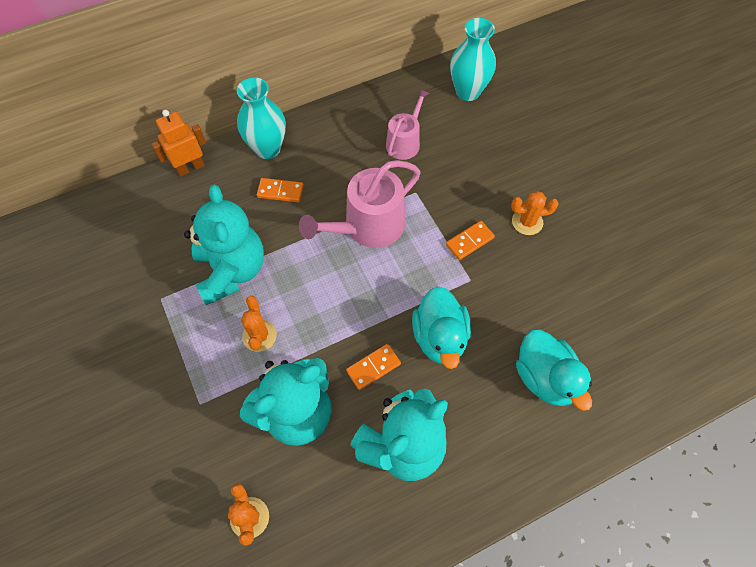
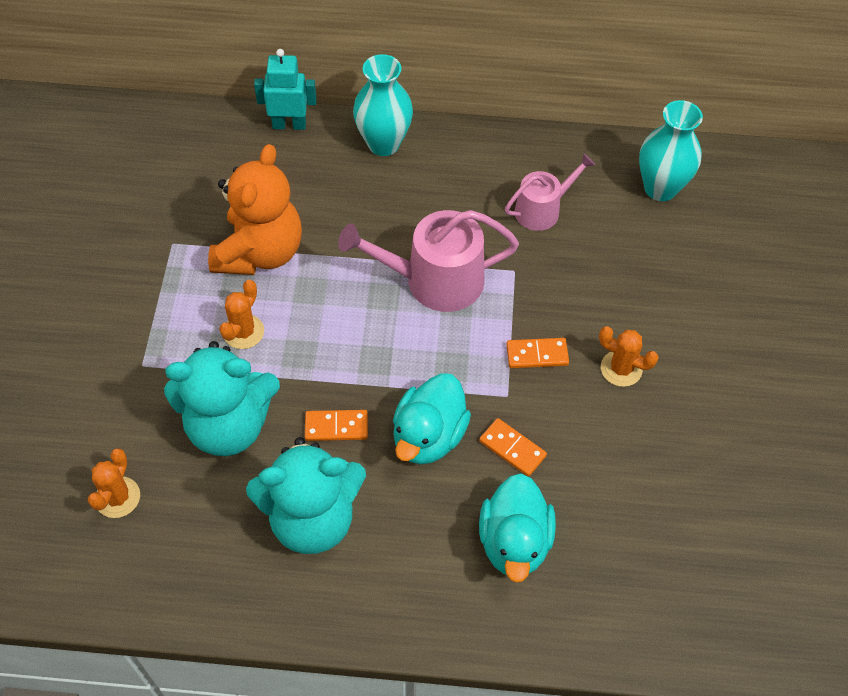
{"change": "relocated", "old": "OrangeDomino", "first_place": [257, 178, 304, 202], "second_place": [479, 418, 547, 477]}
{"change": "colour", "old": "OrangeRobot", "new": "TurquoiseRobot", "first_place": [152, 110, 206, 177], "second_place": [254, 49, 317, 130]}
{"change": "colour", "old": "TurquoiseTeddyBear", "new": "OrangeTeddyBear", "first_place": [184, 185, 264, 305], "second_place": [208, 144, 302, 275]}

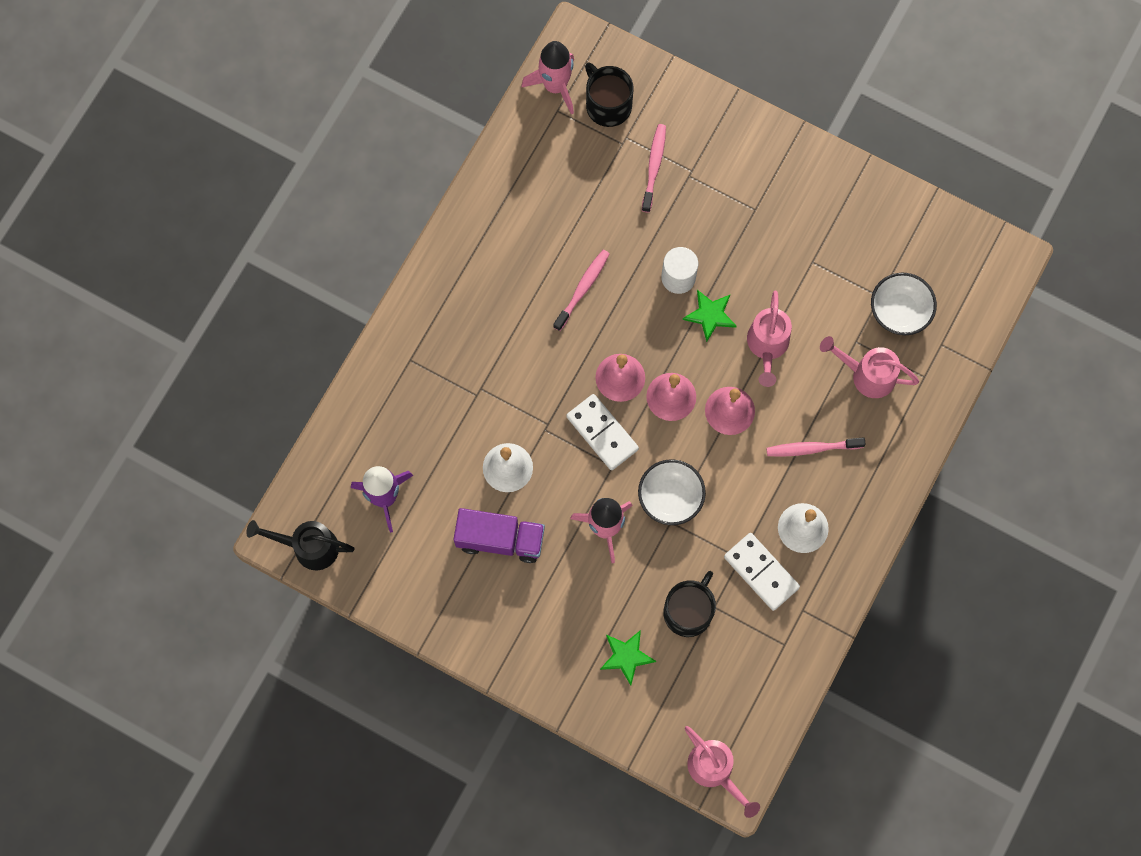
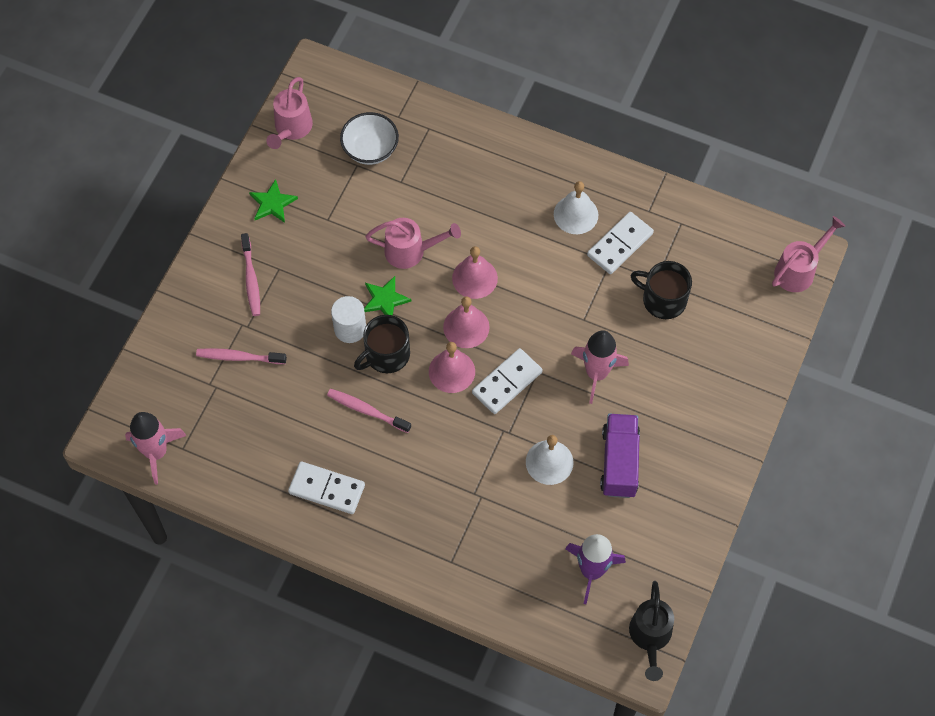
{"change": "missing", "old": "WhiteBowl", "first_place": [638, 459, 706, 525]}
{"change": "appeared", "new": "WhiteDomino", "second_place": [288, 461, 365, 514]}
{"change": "relocated", "old": "BlackMug", "first_place": [585, 63, 633, 127], "second_place": [354, 315, 410, 373]}
{"change": "relocated", "old": "GreenStar", "first_place": [600, 630, 656, 685], "second_place": [249, 179, 298, 223]}
{"change": "relocated", "old": "PinkToothbrush", "first_place": [767, 437, 866, 457], "second_place": [241, 233, 260, 316]}
{"change": "relocated", "old": "PinkWateringCan", "first_place": [820, 336, 919, 398], "second_place": [266, 77, 313, 149]}

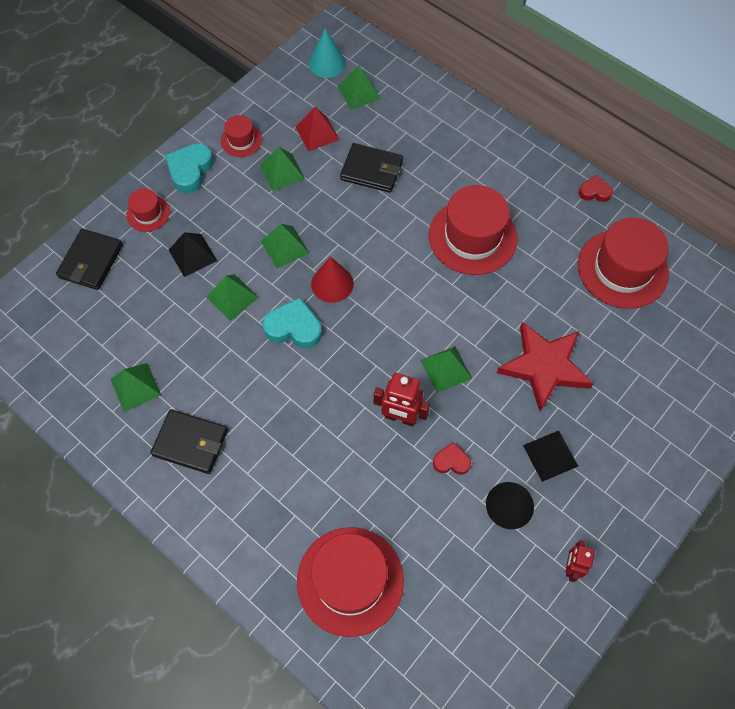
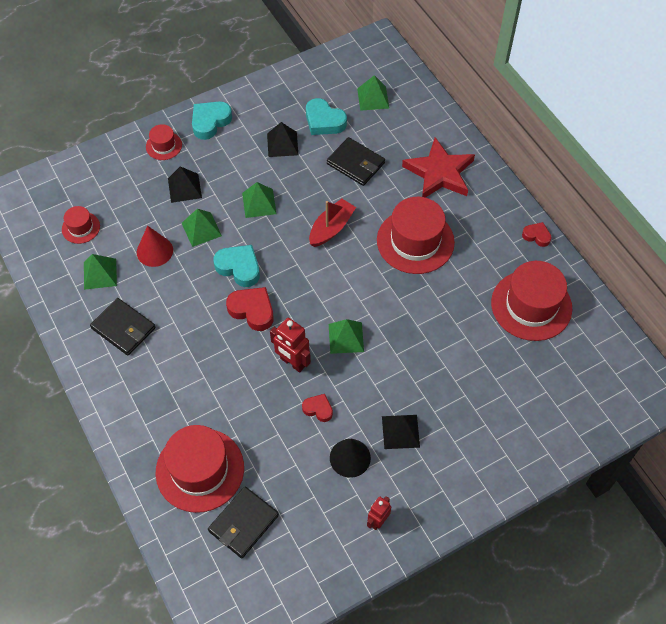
{"change": "missing", "old": "TurquoiseCone", "first_place": [309, 28, 346, 78]}
{"change": "appeared", "new": "RedHeart", "second_place": [226, 287, 274, 331]}
{"change": "appeared", "new": "RedBoat", "second_place": [309, 199, 356, 247]}
{"change": "relocated", "old": "BlackWallet", "first_place": [56, 229, 123, 290], "second_place": [208, 487, 279, 558]}
{"change": "relocated", "old": "RedHat", "first_place": [221, 115, 262, 157], "second_place": [62, 206, 100, 244]}
{"change": "relocated", "old": "RedCone", "first_place": [311, 256, 354, 303], "second_place": [137, 226, 173, 267]}
{"change": "relocated", "old": "RedStar", "first_place": [497, 322, 594, 411], "second_place": [402, 137, 475, 198]}
{"change": "exchanged", "old": "RedPyramid", "new": "TurquoiseHeart", "first_place": [295, 107, 339, 151], "second_place": [306, 98, 347, 135]}
{"change": "colour", "old": "GreenPyramid", "new": "BlackPyramid", "first_place": [260, 147, 305, 191], "second_place": [267, 122, 298, 157]}

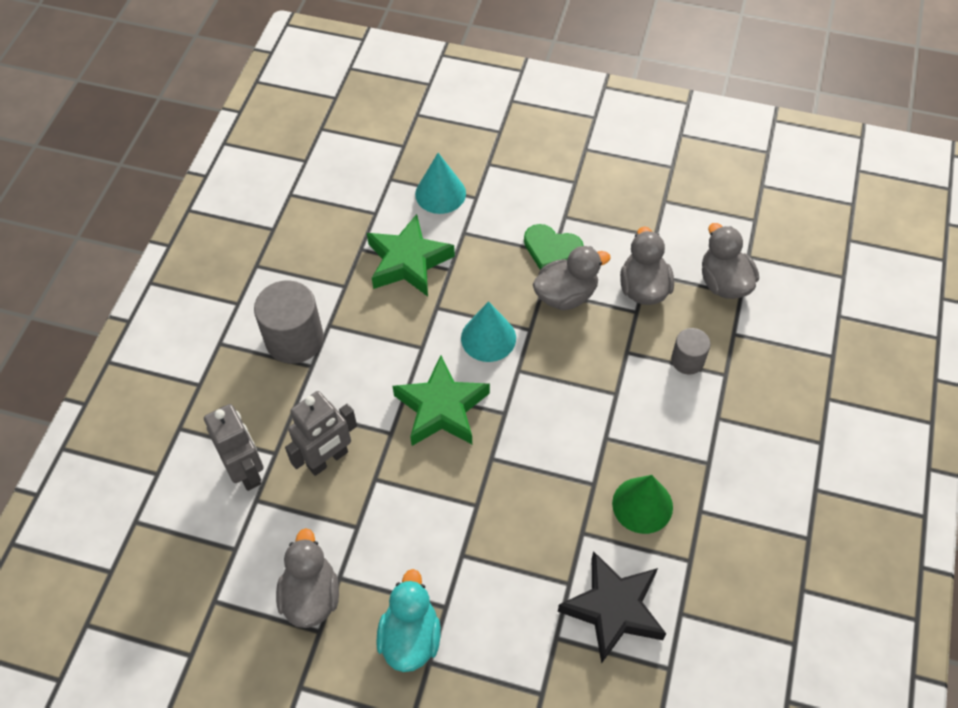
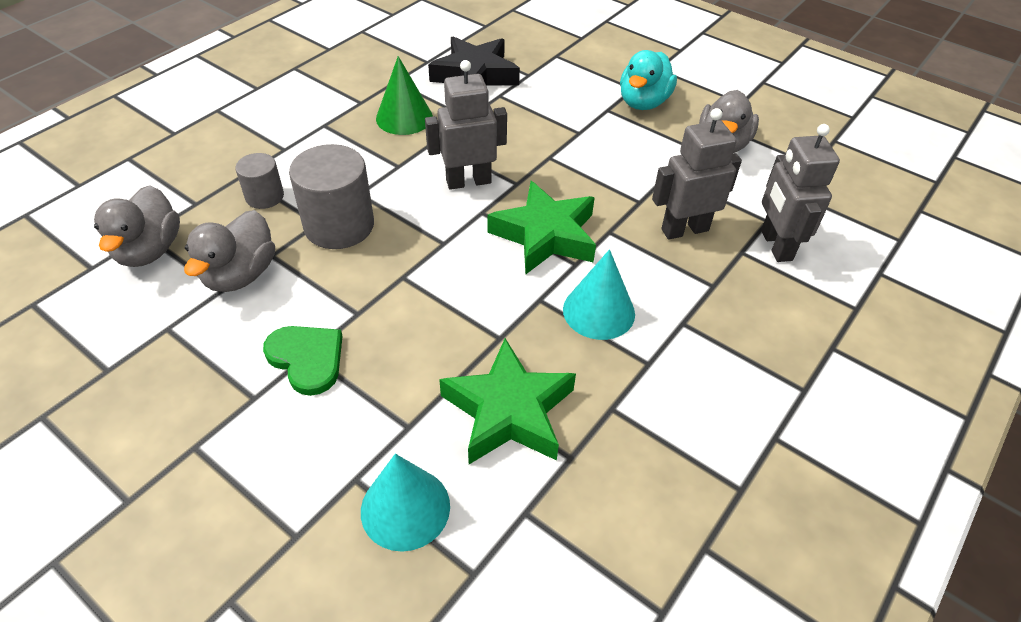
{"change": "missing", "old": "GreyDuck", "first_place": [533, 246, 611, 310]}
{"change": "appeared", "new": "GreyRobot", "second_place": [425, 60, 507, 190]}
{"change": "relocated", "old": "GreyCylinder", "first_place": [254, 280, 324, 364], "second_place": [289, 144, 374, 249]}
{"change": "relocated", "old": "TurquoiseCone", "first_place": [461, 301, 516, 362], "second_place": [563, 249, 635, 340]}

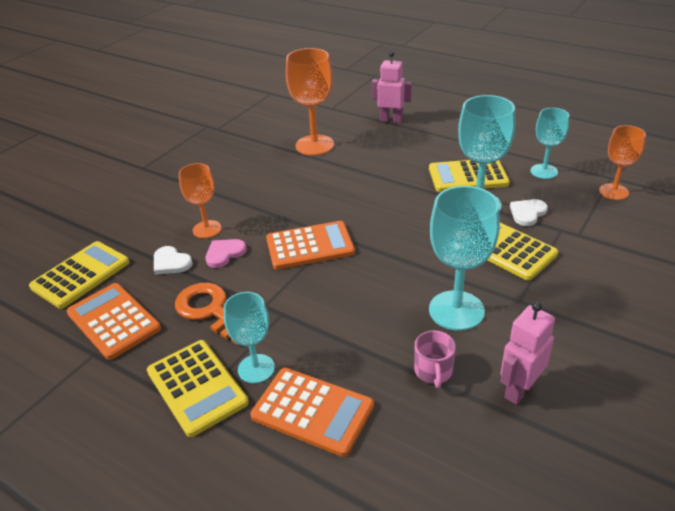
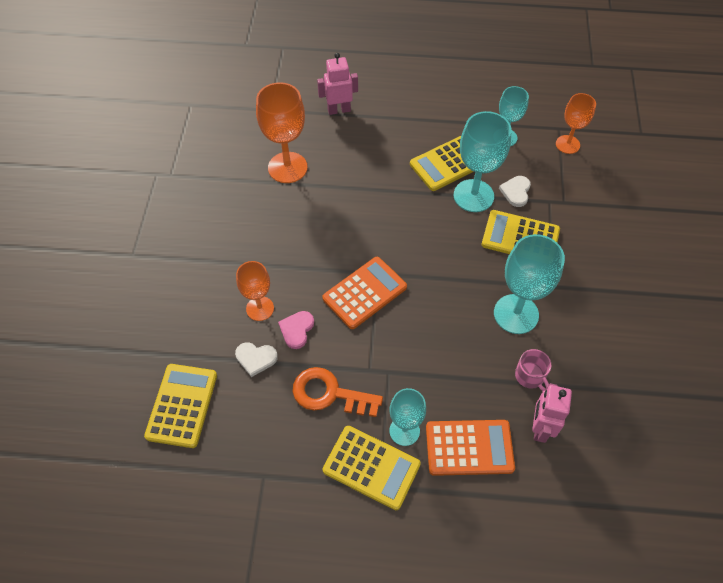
{"change": "missing", "old": "OrangeCalculator", "first_place": [67, 283, 161, 360]}
{"change": "relocated", "old": "PinkRobot", "first_place": [500, 302, 555, 405], "second_place": [532, 383, 572, 443]}

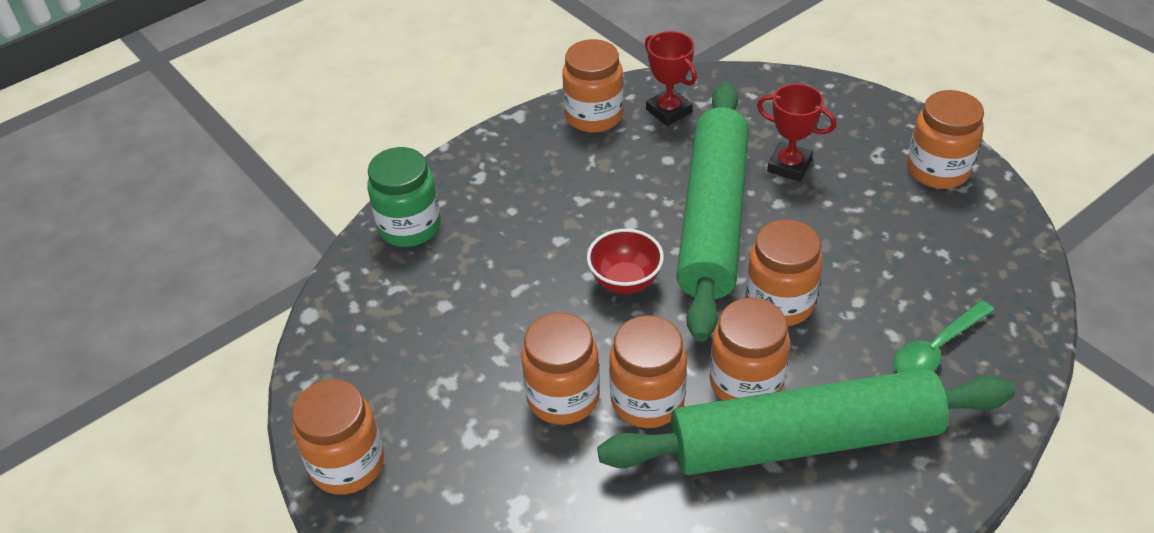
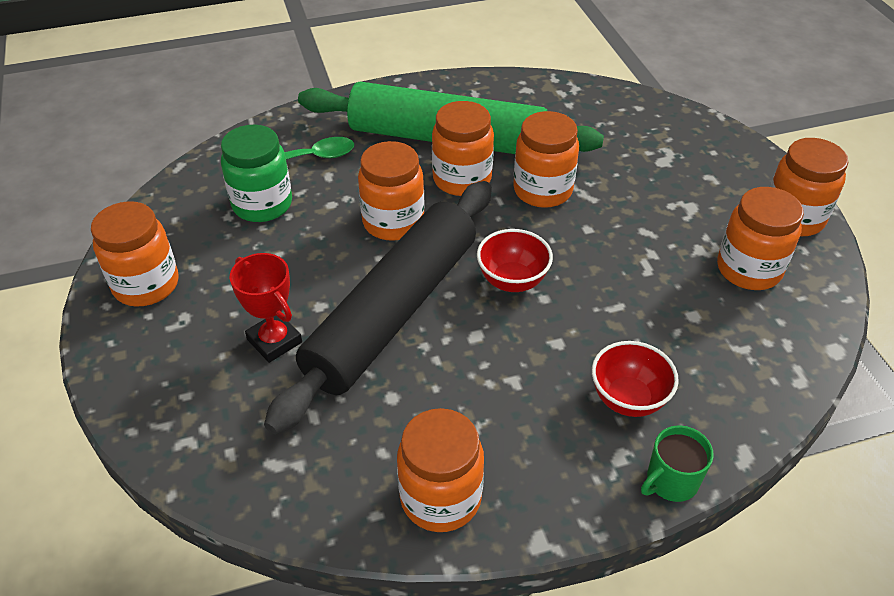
{"change": "missing", "old": "RedTrophy", "first_place": [645, 31, 697, 126]}
{"change": "appeared", "new": "RedBowl", "second_place": [592, 341, 679, 417]}
{"change": "appeared", "new": "GreenMug", "second_place": [641, 425, 714, 502]}
{"change": "relocated", "old": "GreenJar", "first_place": [367, 147, 441, 247], "second_place": [221, 125, 292, 222]}
{"change": "relocated", "old": "OrangeJar", "first_place": [521, 313, 600, 425], "second_place": [717, 187, 804, 290]}
{"change": "colour", "old": "GreenRollingPin", "new": "BlackRollingPin", "first_place": [676, 82, 749, 342], "second_place": [264, 181, 492, 434]}

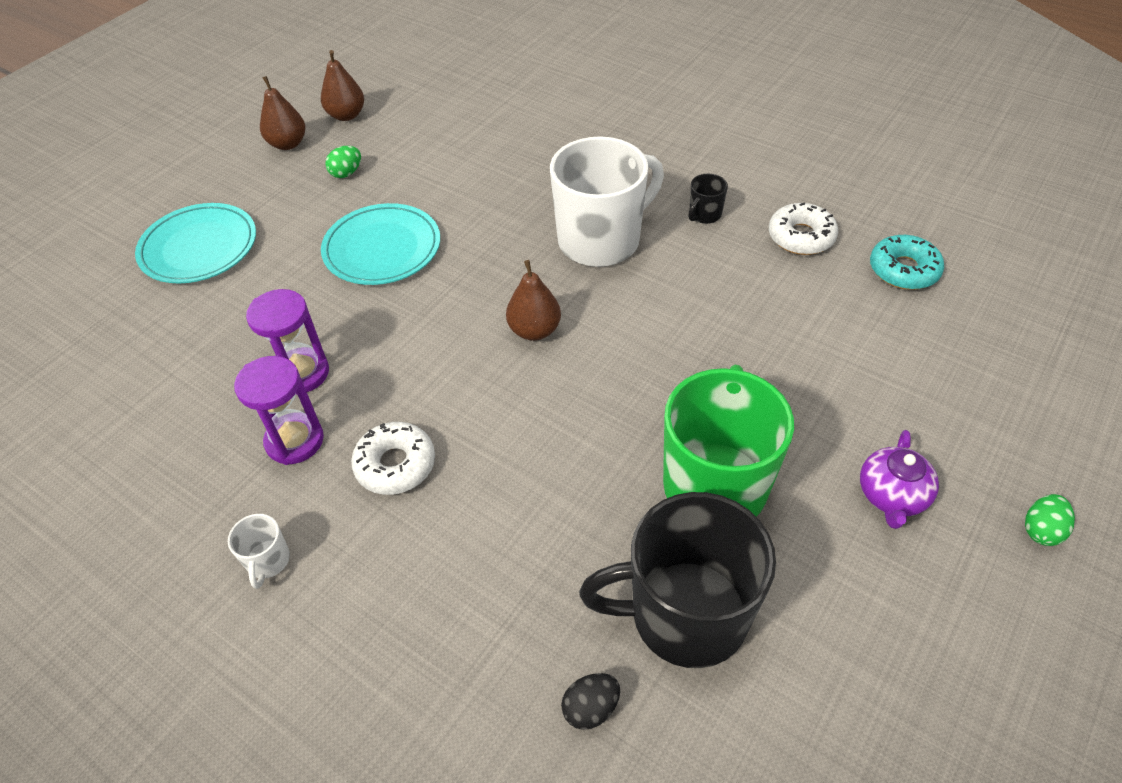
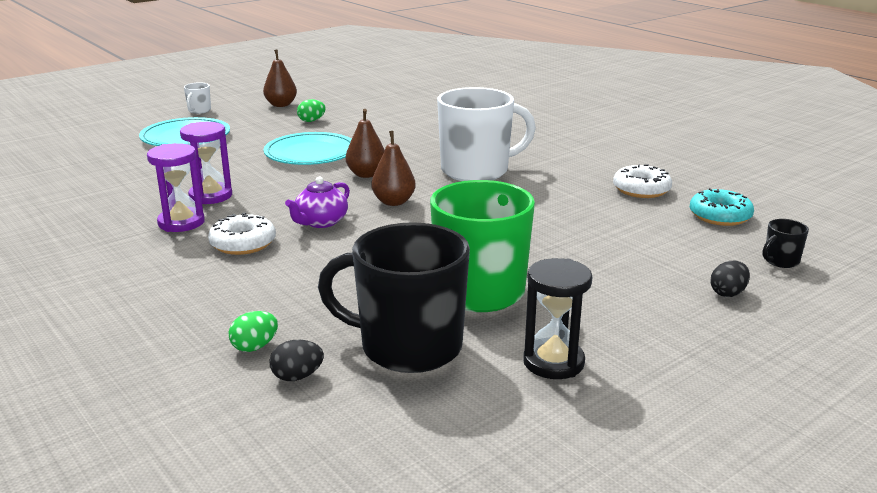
{"change": "appeared", "new": "BlackHourglass", "second_place": [523, 258, 592, 379]}
{"change": "appeared", "new": "BlackEgg", "second_place": [710, 260, 750, 297]}
{"change": "relocated", "old": "WhiteMug", "first_place": [228, 514, 290, 589], "second_place": [184, 82, 211, 114]}
{"change": "relocated", "old": "BrownPear", "first_place": [321, 50, 364, 121], "second_place": [346, 109, 385, 178]}
{"change": "relocated", "old": "BlackMug", "first_place": [688, 174, 728, 224], "second_place": [762, 219, 809, 268]}
{"change": "relocated", "old": "PurpleTeapot", "first_place": [860, 430, 939, 529], "second_place": [285, 176, 350, 228]}
{"change": "relocated", "old": "GreenEgg", "first_place": [1025, 494, 1075, 546], "second_place": [229, 311, 278, 352]}

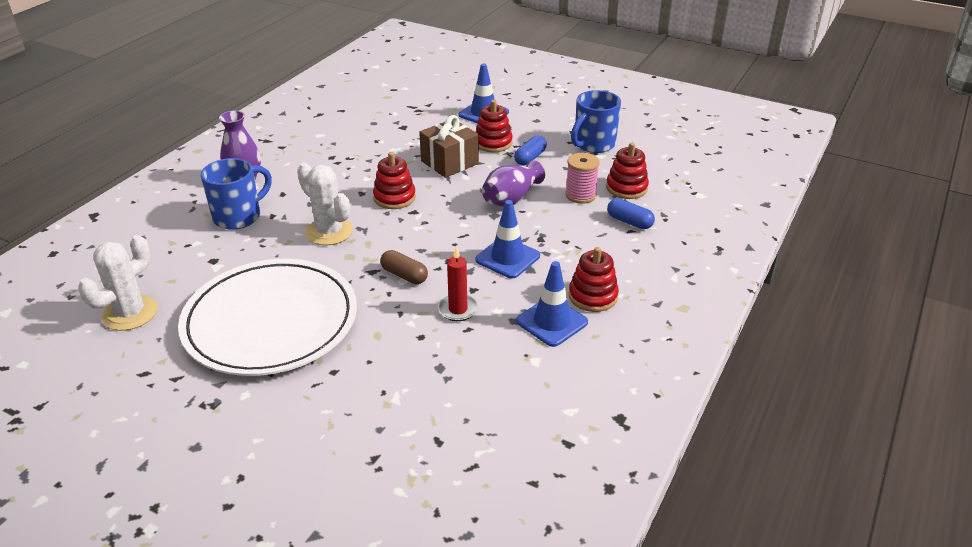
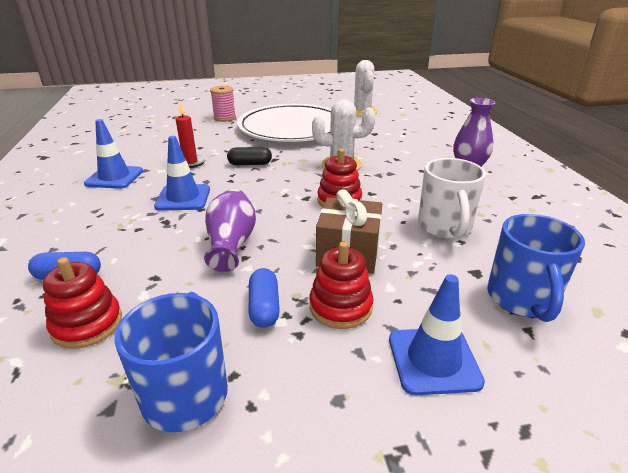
{"change": "missing", "old": "RedStackingToy", "first_place": [569, 247, 619, 312]}
{"change": "appeared", "new": "WhiteMug", "second_place": [418, 158, 486, 239]}
{"change": "relocated", "old": "BlueMug", "first_place": [201, 158, 272, 230], "second_place": [487, 214, 585, 322]}
{"change": "relocated", "old": "PinkSpool", "first_place": [565, 153, 599, 204], "second_place": [210, 86, 236, 122]}
{"change": "colour", "old": "BrownCapsule", "new": "BlackCapsule", "first_place": [380, 250, 428, 284], "second_place": [227, 147, 272, 165]}

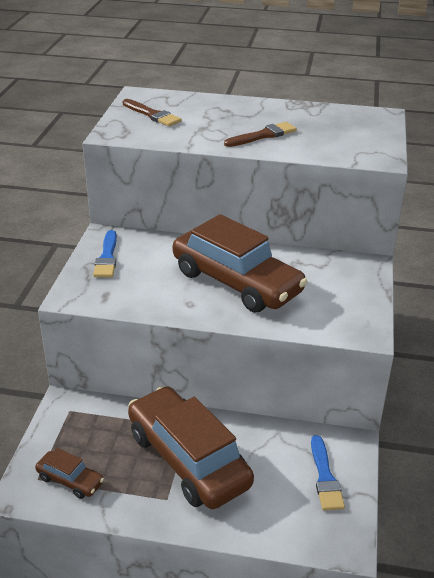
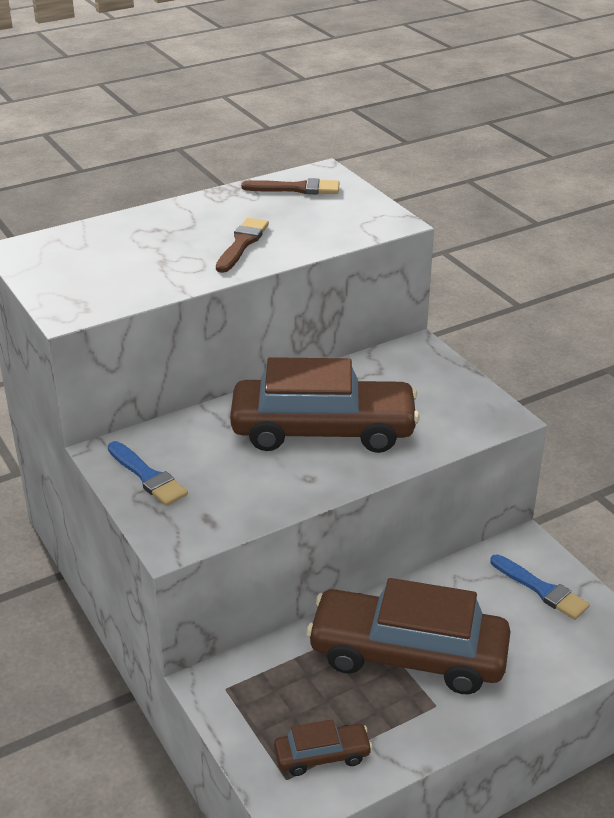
{"change": "relocated", "old": "BrownBrush", "first_place": [123, 99, 182, 127], "second_place": [241, 178, 339, 194]}

